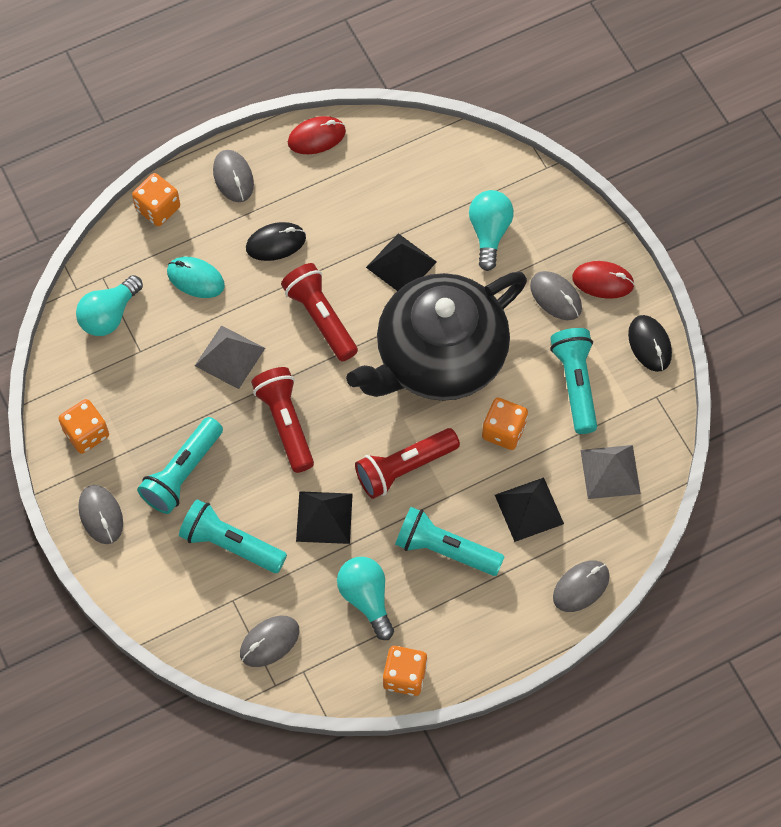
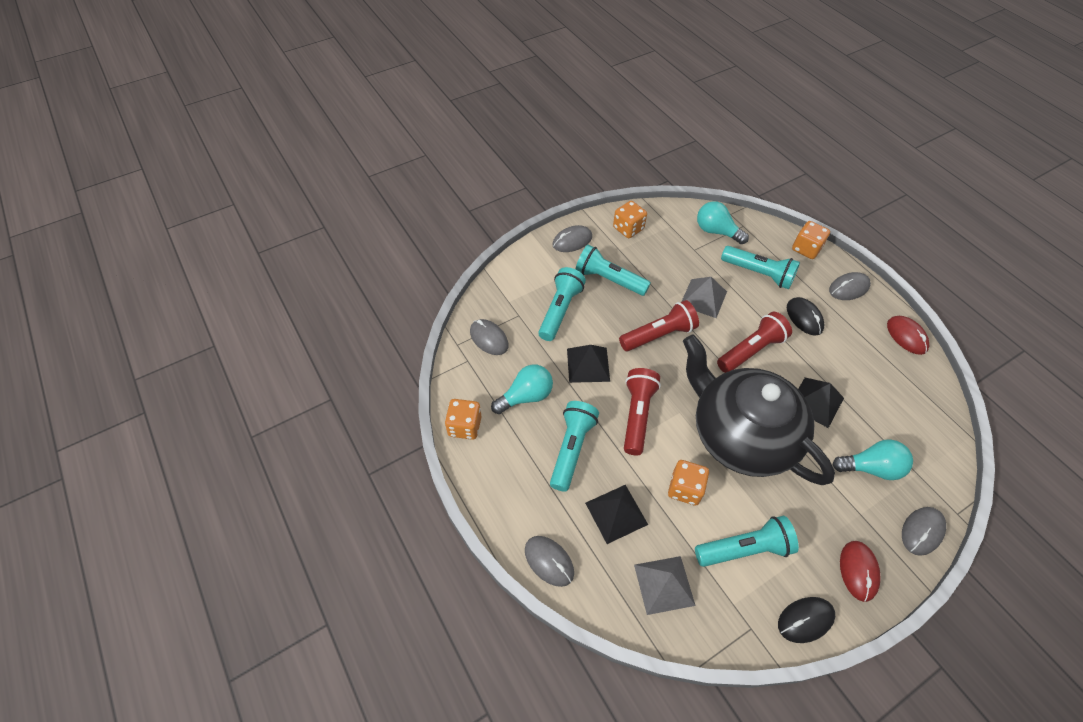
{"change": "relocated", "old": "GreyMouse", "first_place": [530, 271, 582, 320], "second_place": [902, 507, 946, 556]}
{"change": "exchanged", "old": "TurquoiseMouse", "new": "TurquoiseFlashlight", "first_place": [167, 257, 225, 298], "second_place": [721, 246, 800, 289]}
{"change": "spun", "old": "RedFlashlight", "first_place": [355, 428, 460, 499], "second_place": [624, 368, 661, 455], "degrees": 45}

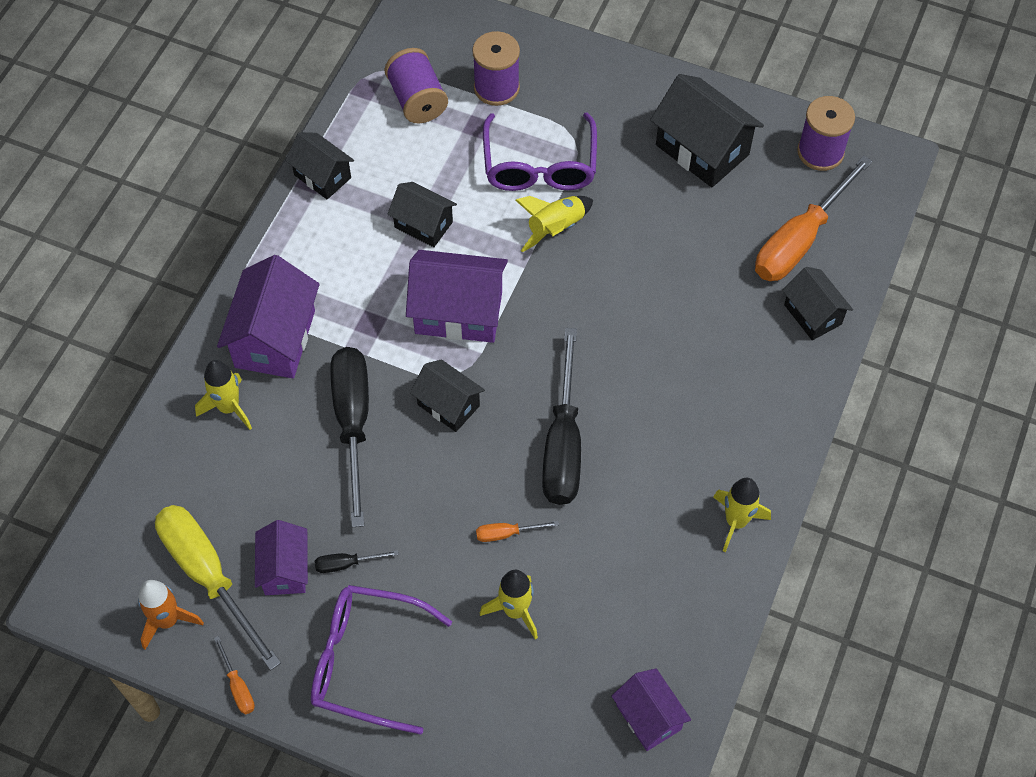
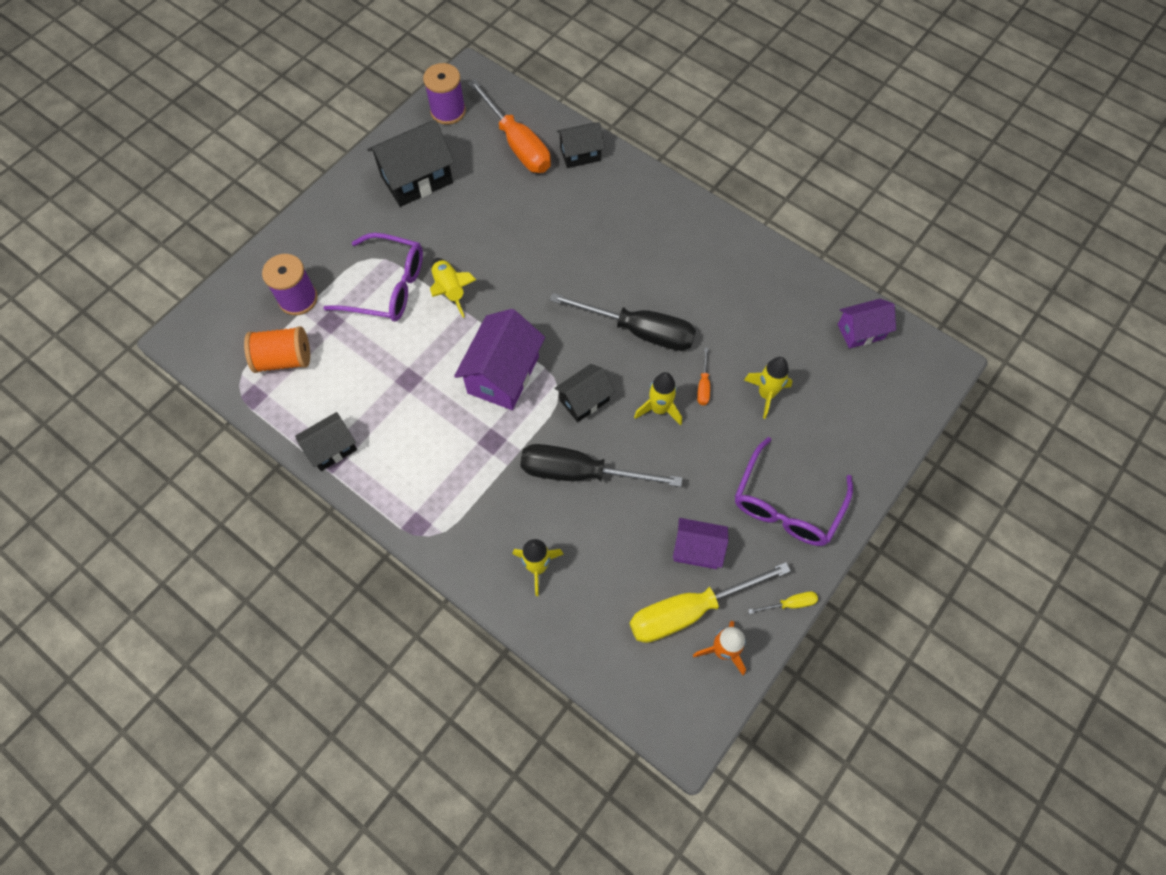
{"change": "missing", "old": "PurpleHouse", "first_place": [217, 255, 320, 378]}
{"change": "missing", "old": "BlackScrewdriver", "first_place": [315, 550, 399, 573]}
{"change": "missing", "old": "BlackHouse", "first_place": [388, 182, 457, 247]}
{"change": "relocated", "old": "YellowRocket", "first_place": [713, 478, 771, 552], "second_place": [634, 372, 682, 426]}
{"change": "colour", "old": "OrangeScrewdriver", "new": "YellowScrewdriver", "first_place": [214, 636, 255, 714], "second_place": [748, 592, 818, 614]}
{"change": "colour", "old": "PurpleSpool", "new": "OrangeSpool", "first_place": [385, 48, 448, 123], "second_place": [244, 326, 310, 373]}

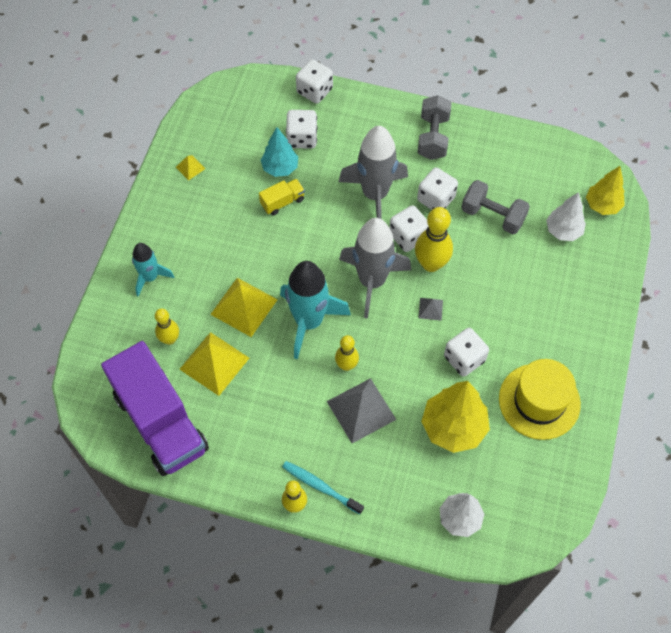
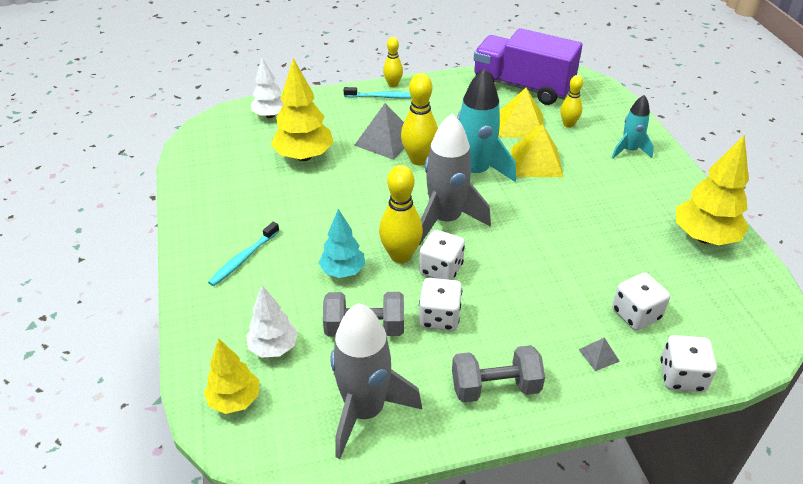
{"change": "missing", "old": "YellowTruck", "first_place": [259, 179, 305, 215]}
{"change": "missing", "old": "WhiteDice", "first_place": [444, 328, 489, 377]}
{"change": "missing", "old": "YellowHat", "first_place": [499, 359, 581, 440]}
{"change": "appeared", "new": "TurquoiseToothbrush", "second_place": [208, 222, 279, 286]}
{"change": "relocated", "old": "TurquoiseTree", "first_place": [261, 127, 298, 177], "second_place": [319, 209, 365, 278]}
{"change": "relocated", "old": "GreyRocket", "first_place": [339, 126, 408, 219], "second_place": [330, 303, 422, 459]}
{"change": "relocated", "old": "GreyPyramid", "first_place": [418, 298, 443, 321], "second_place": [578, 338, 620, 371]}
{"change": "exchanged", "old": "YellowPyramid", "new": "YellowTree", "first_place": [176, 155, 206, 180], "second_place": [676, 135, 749, 245]}
{"change": "spun", "old": "GreyDumbbell", "first_place": [417, 95, 452, 160], "second_place": [452, 345, 545, 403], "degrees": -75}
{"change": "size", "old": "YellowBowlingPin", "first_place": [335, 335, 359, 371], "second_place": [401, 73, 438, 165], "factor": 1.64}

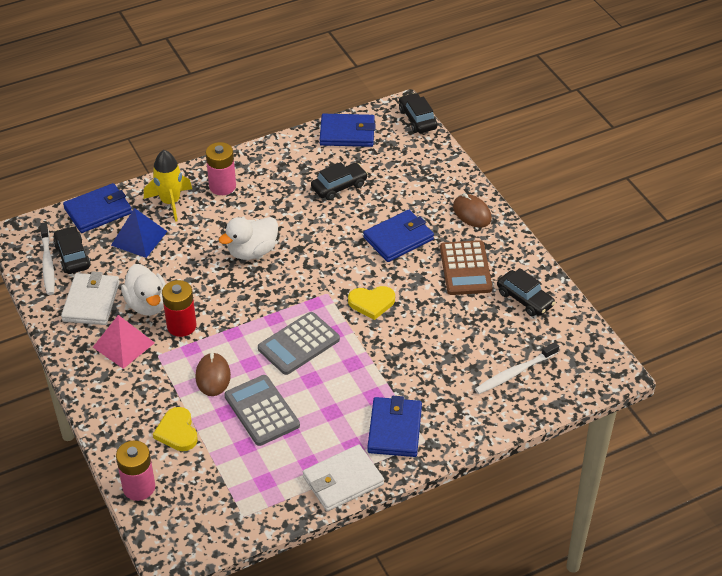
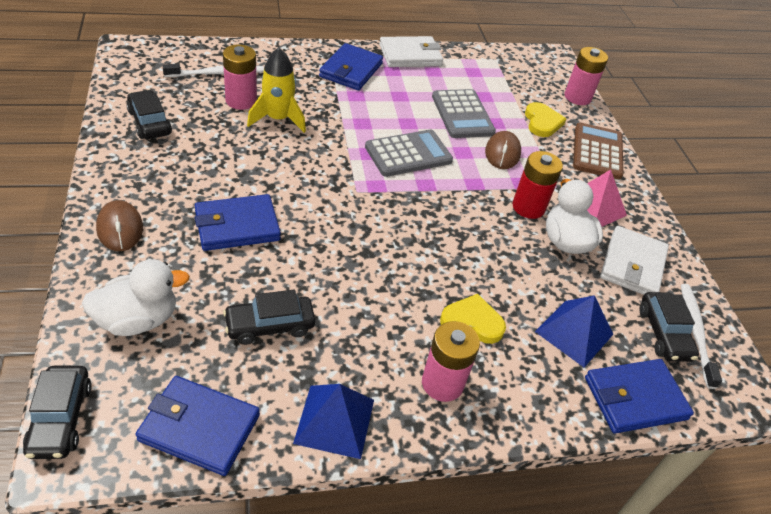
{"change": "appeared", "new": "PinkBattery", "second_place": [223, 44, 257, 110]}
{"change": "appeared", "new": "BluePyramid", "second_place": [293, 384, 374, 459]}
{"change": "relocated", "old": "YellowRocket", "first_place": [144, 150, 192, 222], "second_place": [247, 48, 306, 133]}
{"change": "relocated", "old": "WhiteDuck", "first_place": [219, 217, 278, 260], "second_place": [82, 259, 190, 336]}
{"change": "relocated", "old": "YellowHeart", "first_place": [348, 286, 395, 320], "second_place": [440, 294, 506, 344]}
{"change": "relocated", "old": "BrownCalculator", "first_place": [440, 240, 493, 295], "second_place": [573, 122, 623, 180]}

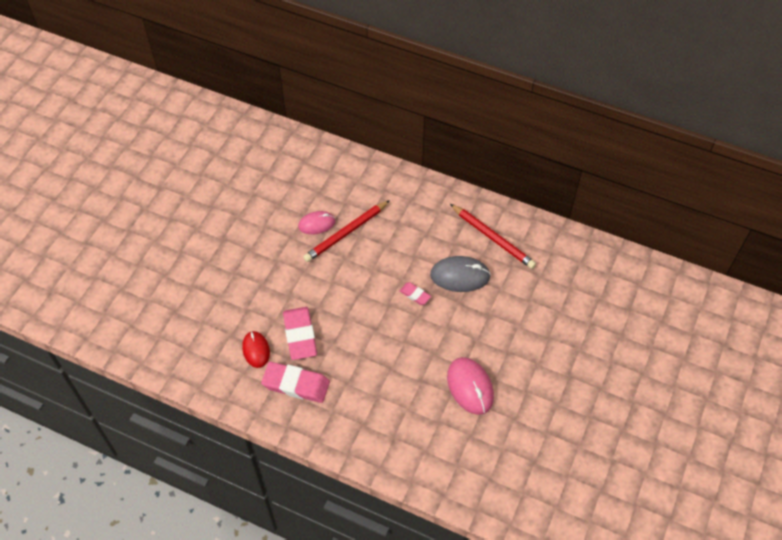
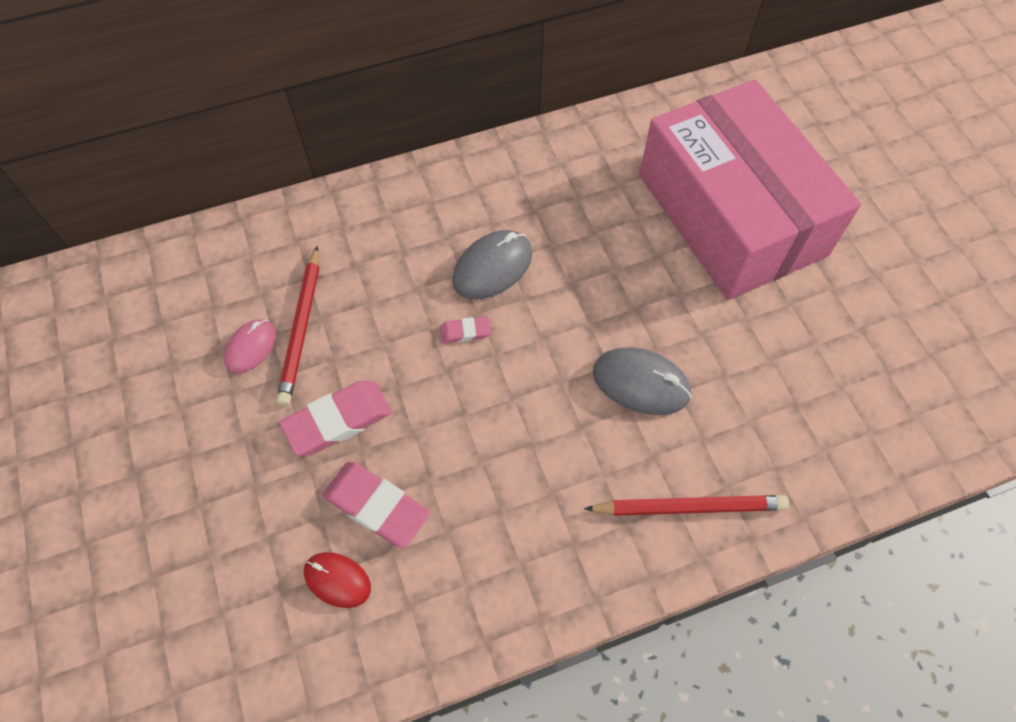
{"change": "appeared", "new": "PinkBox", "second_place": [639, 80, 861, 300]}
{"change": "relocated", "old": "PinkEraser", "first_place": [261, 362, 330, 403], "second_place": [279, 381, 392, 456]}
{"change": "relocated", "old": "RedPencil", "first_place": [450, 204, 536, 269], "second_place": [584, 495, 789, 516]}
{"change": "colour", "old": "PinkMouse", "new": "GreyMouse", "first_place": [447, 357, 494, 415], "second_place": [593, 347, 692, 415]}

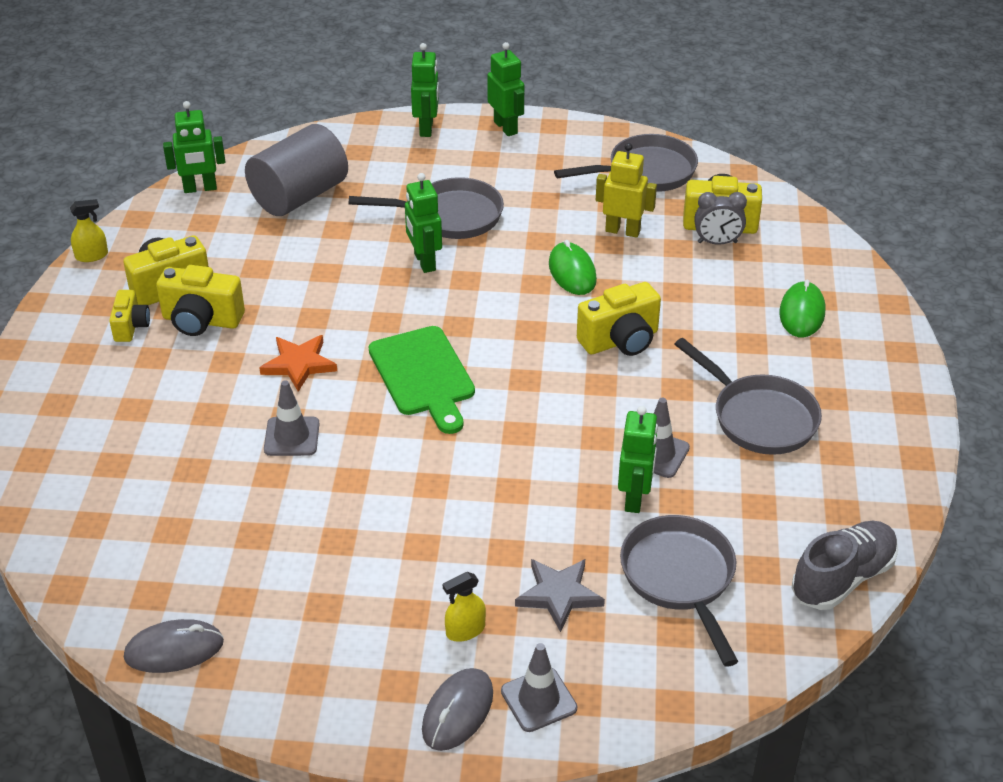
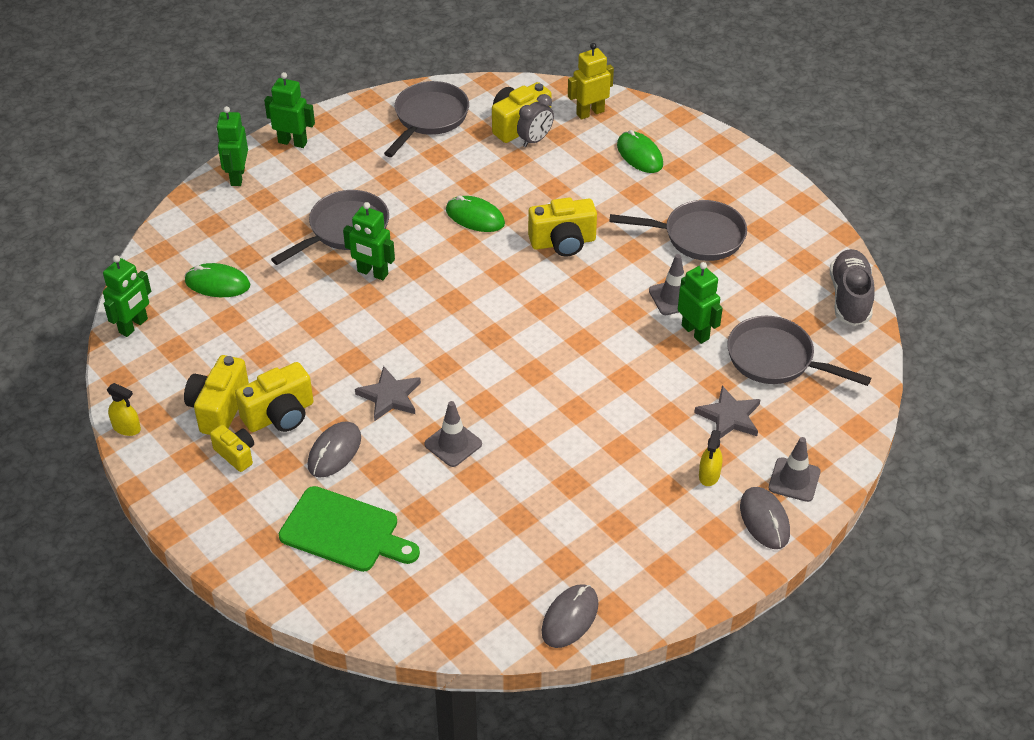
{"change": "appeared", "new": "GreyMouse", "second_place": [308, 421, 361, 478]}
{"change": "relocated", "old": "GreenCuttingBoard", "first_place": [369, 326, 475, 434], "second_place": [279, 486, 420, 572]}
{"change": "relocated", "old": "YellowRobot", "first_place": [596, 143, 657, 238], "second_place": [568, 43, 614, 120]}
{"change": "exchanged", "old": "GreyCylinder", "new": "GreenMouse", "first_place": [245, 124, 348, 216], "second_place": [185, 263, 250, 297]}
{"change": "colour", "old": "OrangeStar", "new": "GreyStar", "first_place": [259, 335, 337, 392], "second_place": [355, 366, 421, 421]}
{"change": "spun", "old": "YellowSprayBottle", "first_place": [70, 199, 108, 262], "second_place": [107, 383, 141, 436], "degrees": 90}
{"change": "spun", "old": "GreenRobot", "first_place": [411, 43, 439, 137], "second_place": [216, 106, 248, 186], "degrees": -135}
{"change": "spun", "old": "YellowCamera", "first_place": [577, 282, 661, 356], "second_place": [528, 197, 597, 256], "degrees": 60}

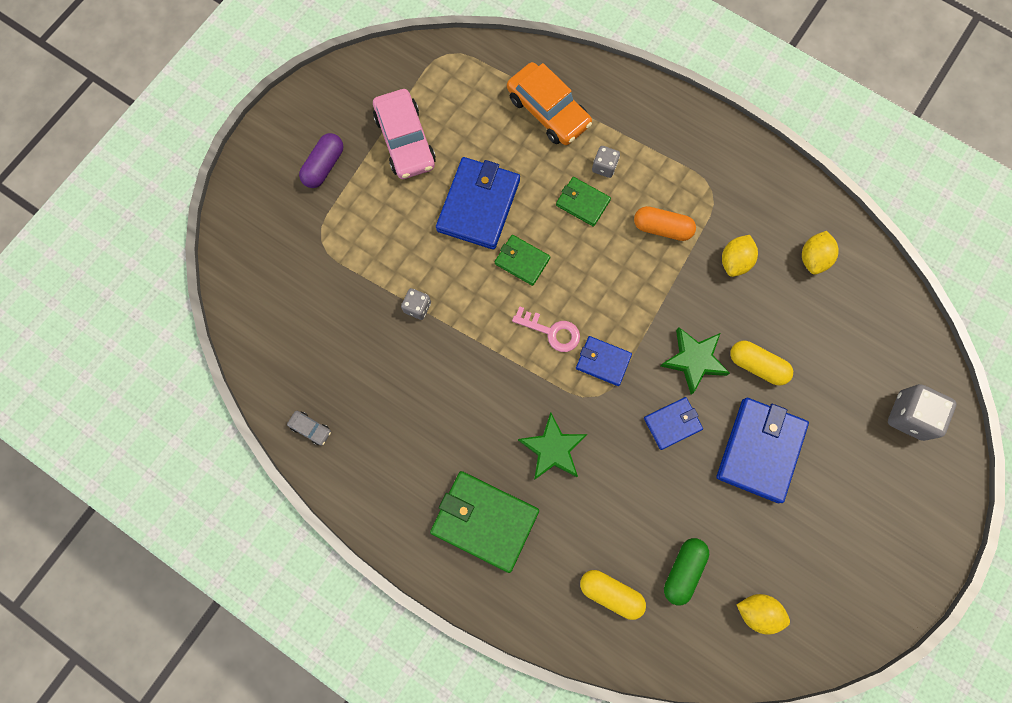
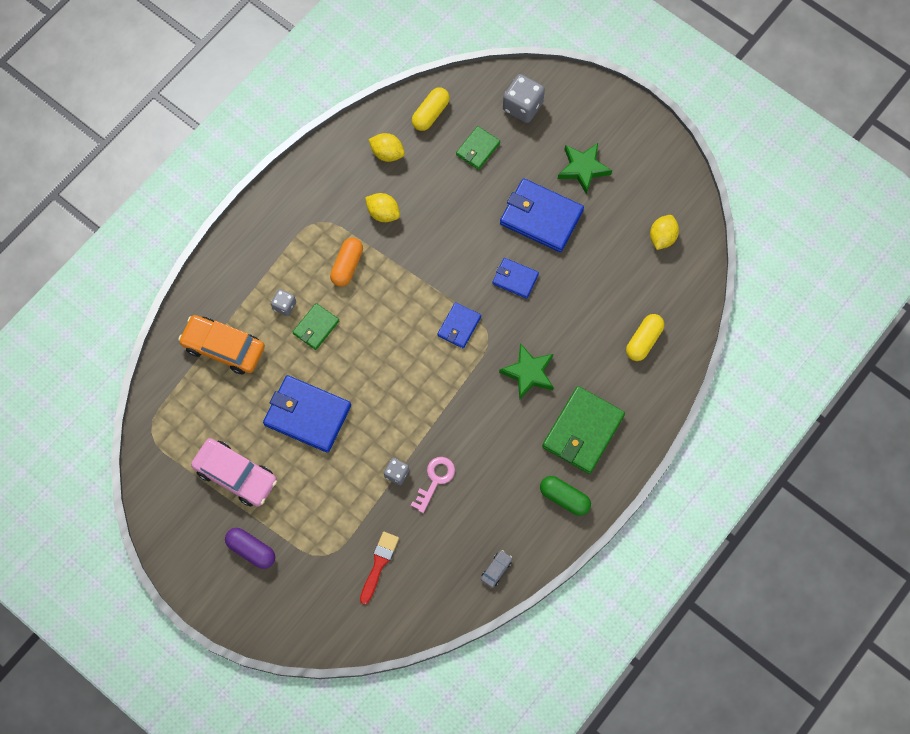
{"change": "appeared", "new": "RedBrush", "second_place": [360, 532, 399, 605]}
{"change": "relocated", "old": "GreenWallet", "first_place": [495, 235, 550, 286], "second_place": [456, 126, 500, 170]}
{"change": "relocated", "old": "PinkKey", "first_place": [512, 306, 580, 352], "second_place": [411, 457, 455, 513]}
{"change": "relocated", "old": "GreenStar", "first_place": [660, 327, 730, 394], "second_place": [558, 143, 612, 195]}
{"change": "relocated", "old": "GreenCapsule", "first_place": [664, 538, 709, 605], "second_place": [540, 476, 591, 516]}
{"change": "relocated", "old": "YellowCapsule", "first_place": [730, 341, 793, 385], "second_place": [412, 87, 450, 131]}
{"change": "spun", "old": "PinkCar", "first_place": [373, 89, 436, 179], "second_place": [191, 438, 277, 507], "degrees": 45}
{"change": "spun", "old": "OrangeCar", "first_place": [507, 62, 592, 145], "second_place": [178, 315, 265, 375], "degrees": -120}
{"change": "spun", "old": "BlueWallet", "first_place": [644, 397, 703, 450], "second_place": [492, 258, 539, 299], "degrees": -45}

